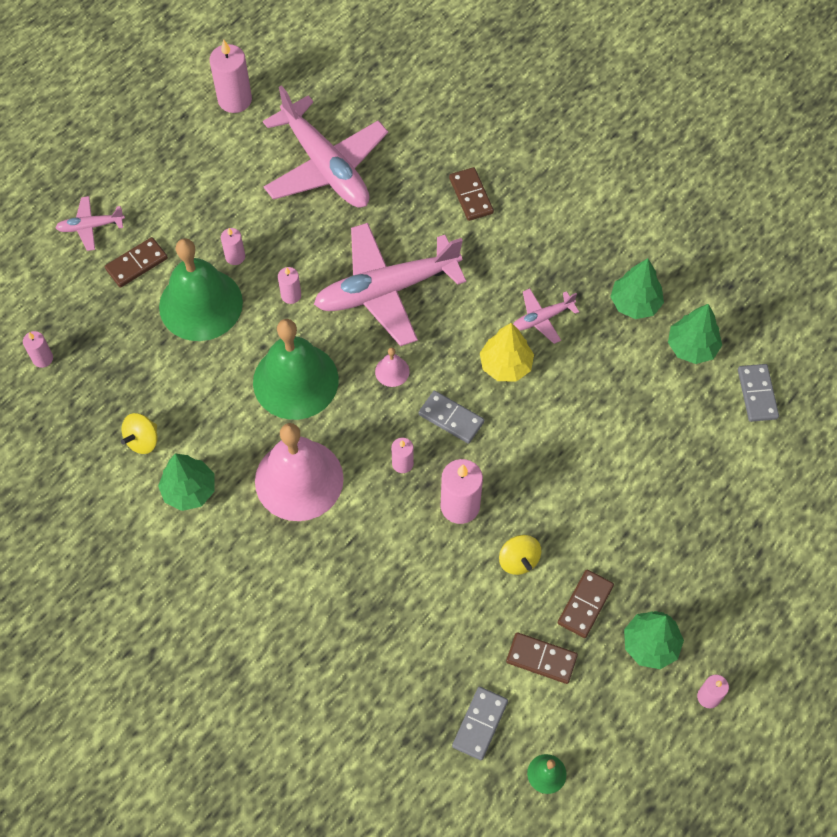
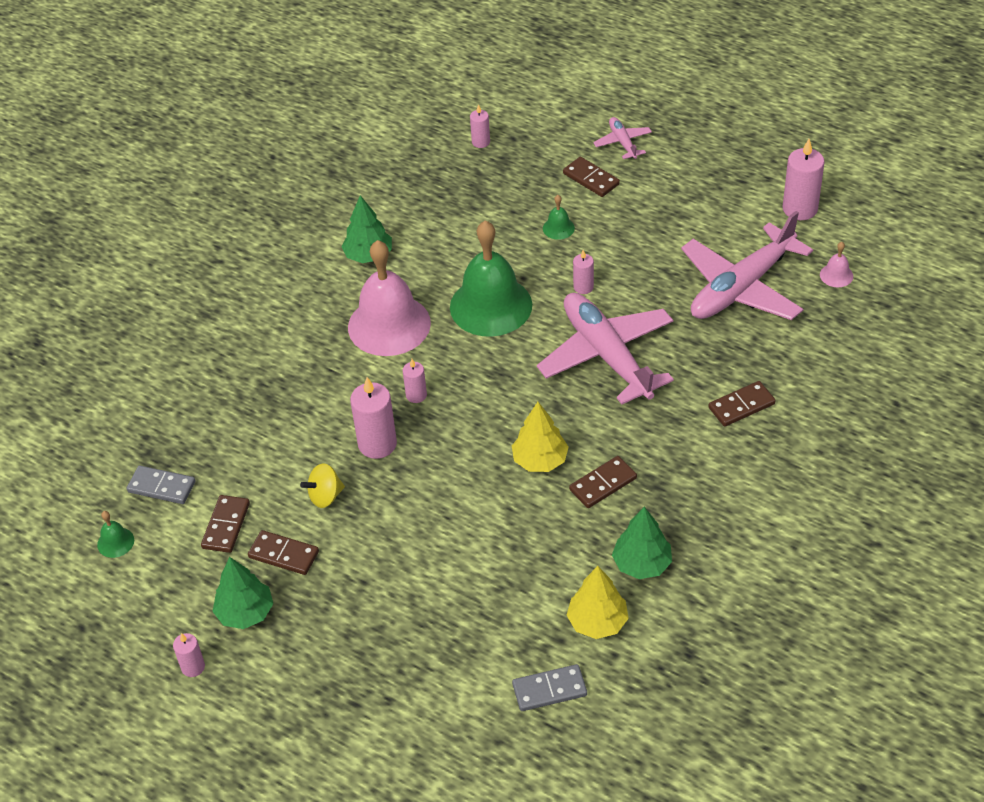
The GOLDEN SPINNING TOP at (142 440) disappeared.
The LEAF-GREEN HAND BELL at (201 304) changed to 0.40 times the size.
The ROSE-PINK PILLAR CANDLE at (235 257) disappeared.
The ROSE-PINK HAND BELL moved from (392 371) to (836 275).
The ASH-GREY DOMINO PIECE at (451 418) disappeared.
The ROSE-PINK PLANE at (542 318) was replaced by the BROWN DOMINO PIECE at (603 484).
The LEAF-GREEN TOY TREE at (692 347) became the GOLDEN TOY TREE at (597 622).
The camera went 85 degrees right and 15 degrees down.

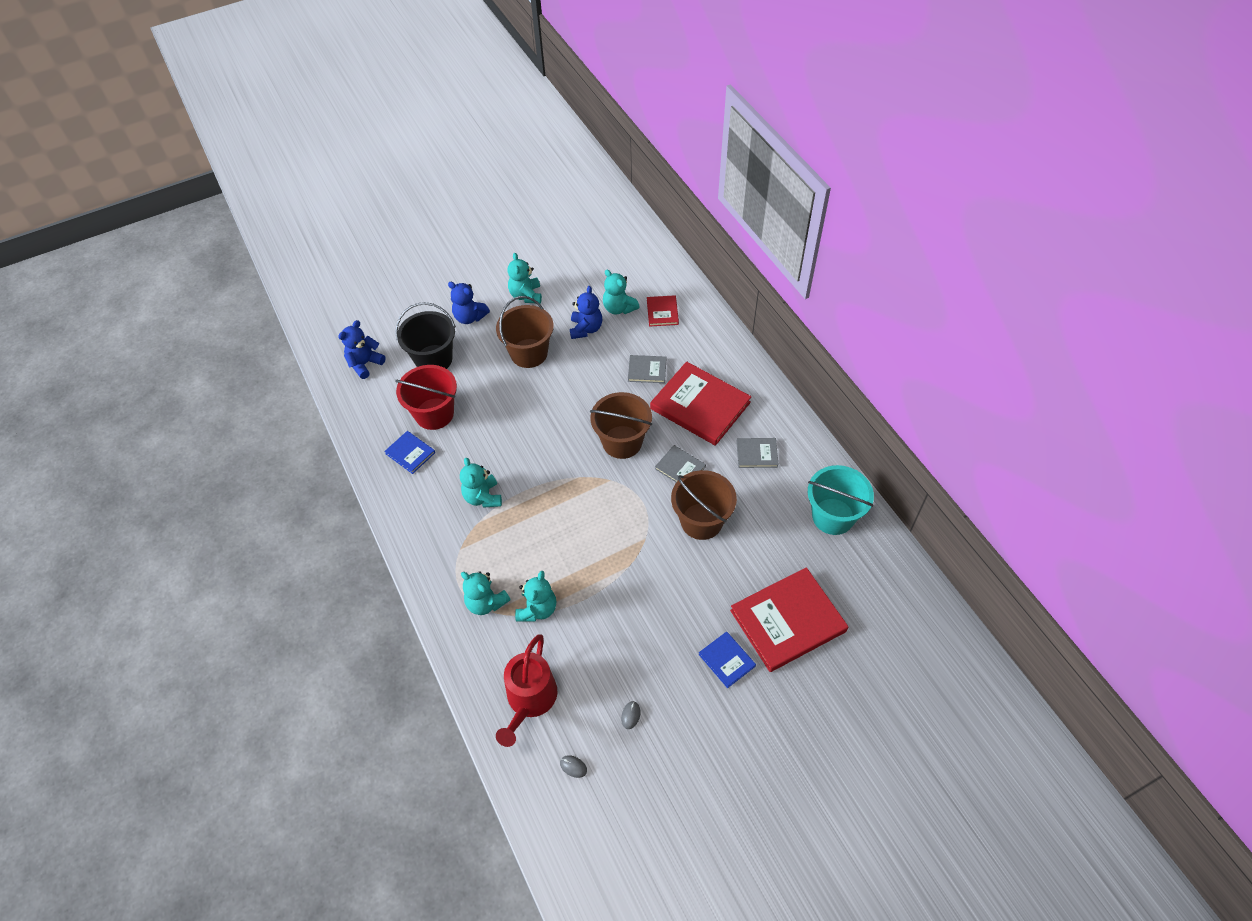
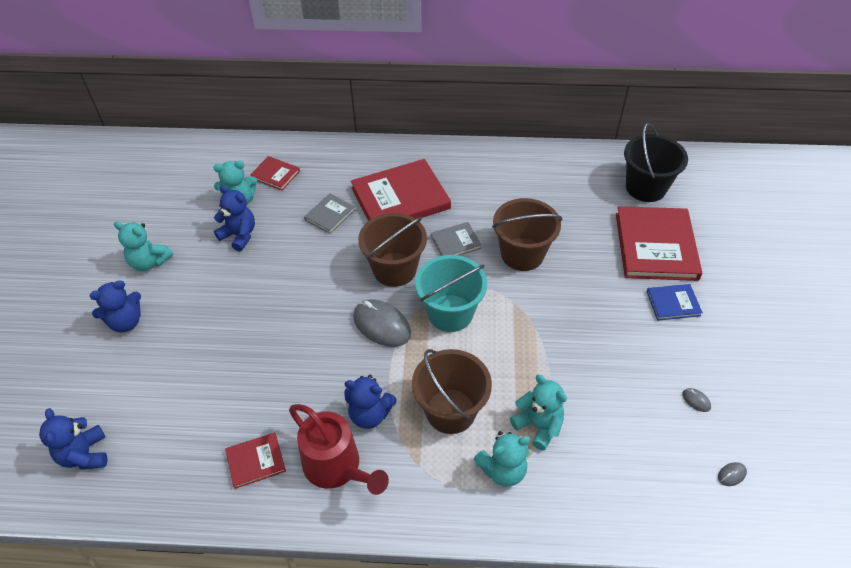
The COBALT BOOK at (410 453) became the CRIMSON BOOK at (256 461).
The JET-BLACK SAND BUCKET moved from (433 359) to (645 188).
The CRIMSON SAND BUCKET at (434 414) disappeared.
The TURQUOISE TEDDY at (483 497) became the COBALT TEDDY at (370 414).
The BROWN SAND BUCKET moved from (529 353) to (450 411).
The CRIMSON WATERING CAN moved from (529 700) to (337 467).
The ASH-GREY BOOK at (757 454) disappeared.
The TURQUOISE SAND BUCKET moved from (833 516) to (450 313).
The ASH-GREY COMPUTER MOUSE at (382 325) appeared.
The camera went 60 degrees left and 5 degrees down.

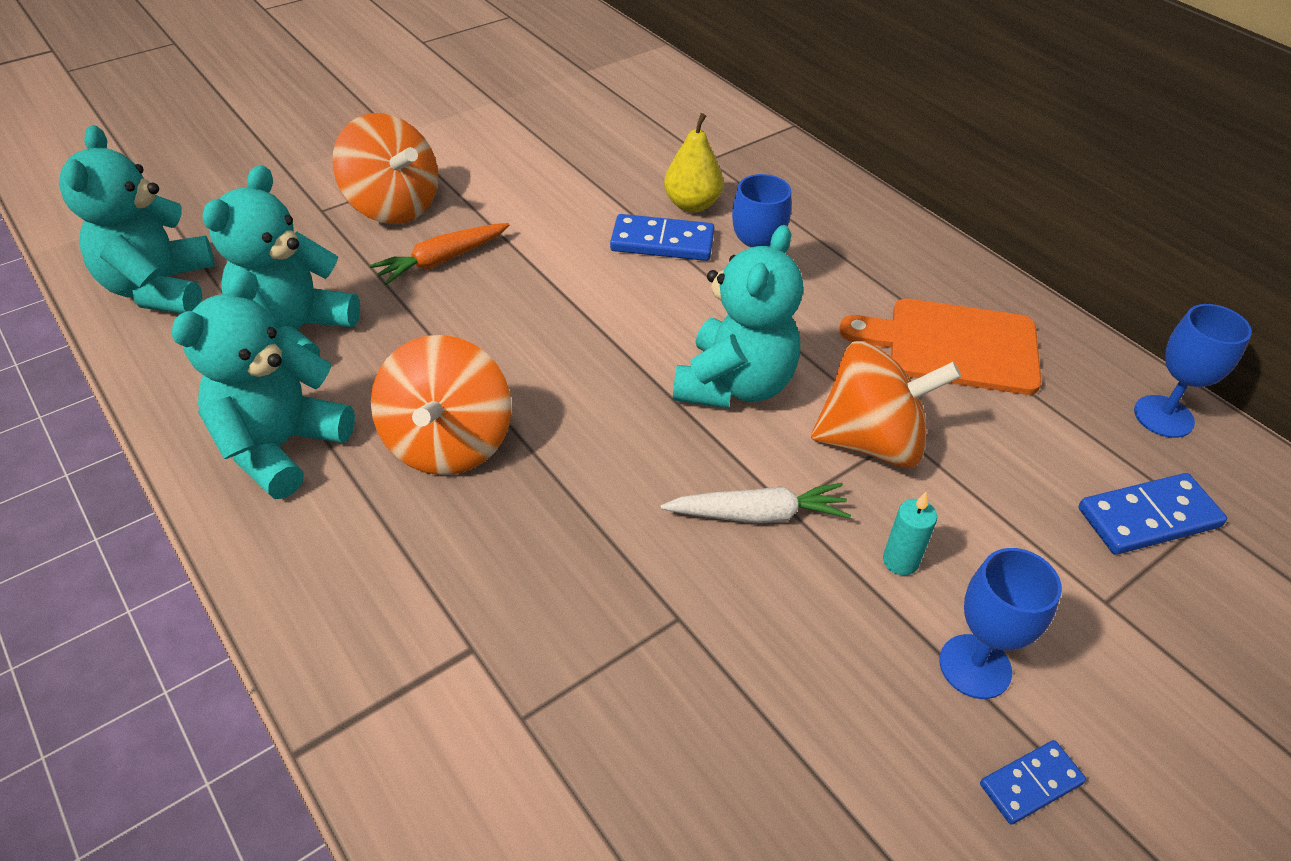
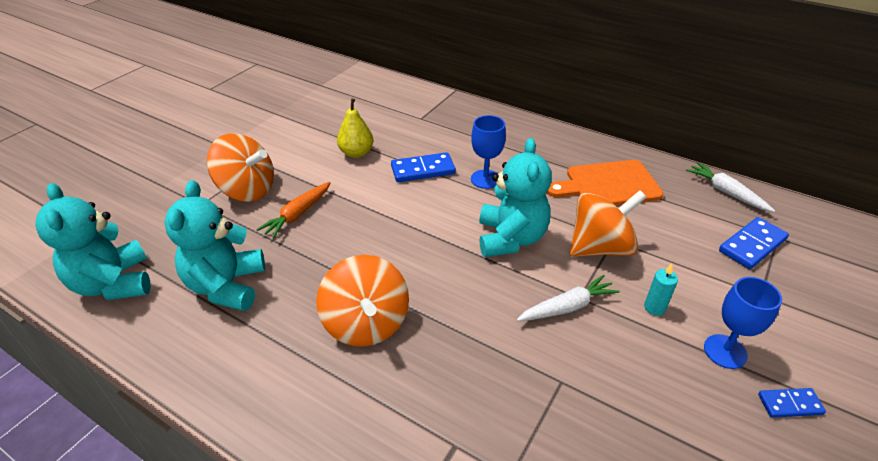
The TURQUOISE TEDDY at (280 446) disappeared.
The GOLDEN PEAR moved from (692 205) to (356 153).
The COBALT DOMINO PIECE at (1030 783) turned 45 degrees clockwise.
The COBALT GOBLET at (1163 416) was replaced by the PURE WHITE ROOT VEGETABLE at (726 192).
The camera went 20 degrees left and 5 degrees down.

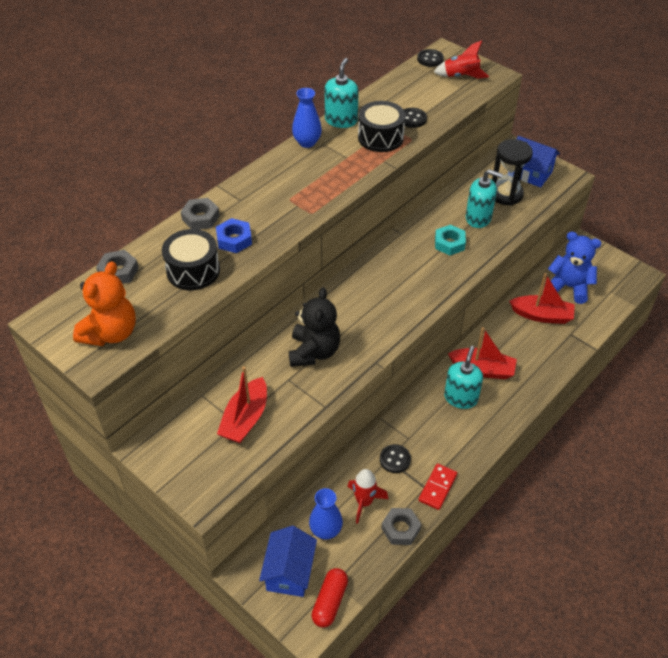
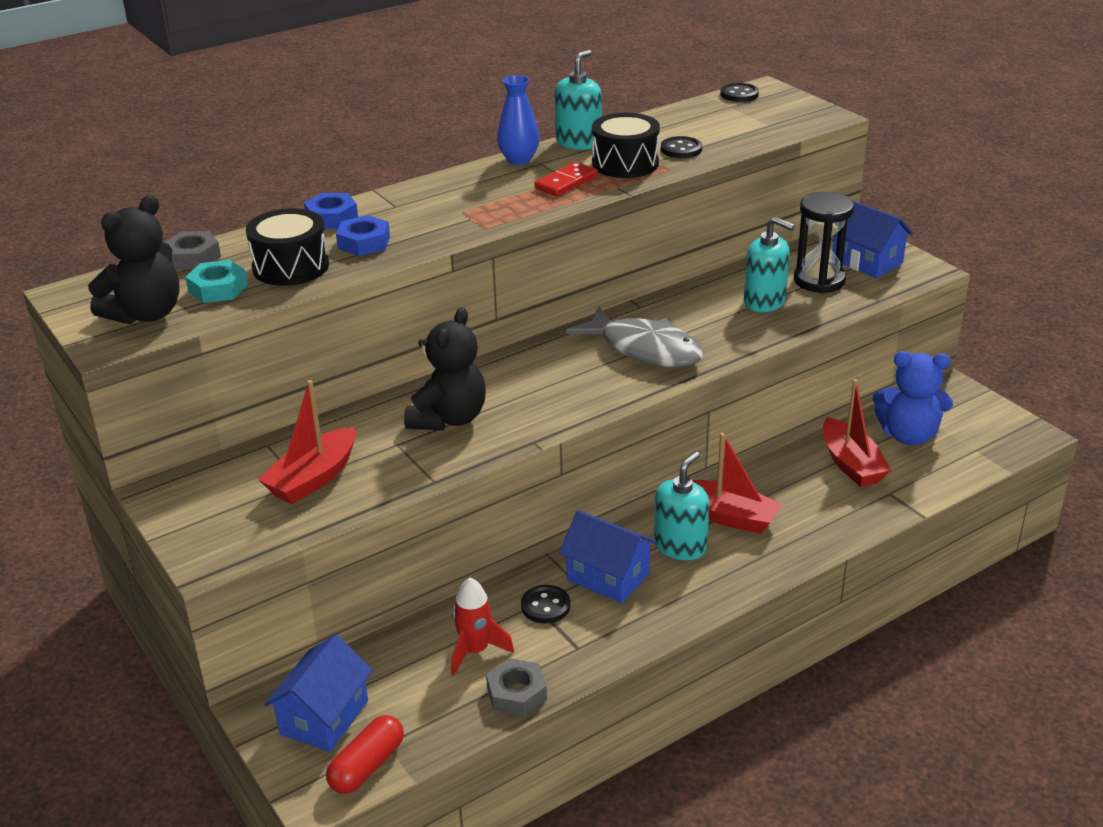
The BRIGHT ORANGE TEDDY at (111 333) became the JET-BLACK TEDDY at (146 314).
The ASH-GREY HEX NUT at (200 218) became the COBALT HEX NUT at (331 218).
The COBALT FLOWER VASE at (326 530) disappeared.
The CRIMSON DOMINO PIECE moved from (437 487) to (566 182).
The CRIMSON ROCKET at (461 76) disappeared.
The TURQUOISE HEX NUT moved from (449 243) to (218 289).
The CRIMSON SAILBOAT at (542 315) turned 45 degrees clockwise.
The COBALT TEDDY at (569 287) turned 150 degrees clockwise.
The COBALT HOUSE at (608 576) appeared.
The ASH-GREY TOY FISH at (645 349) appeared.
The camera went 15 degrees right and 15 degrees down.

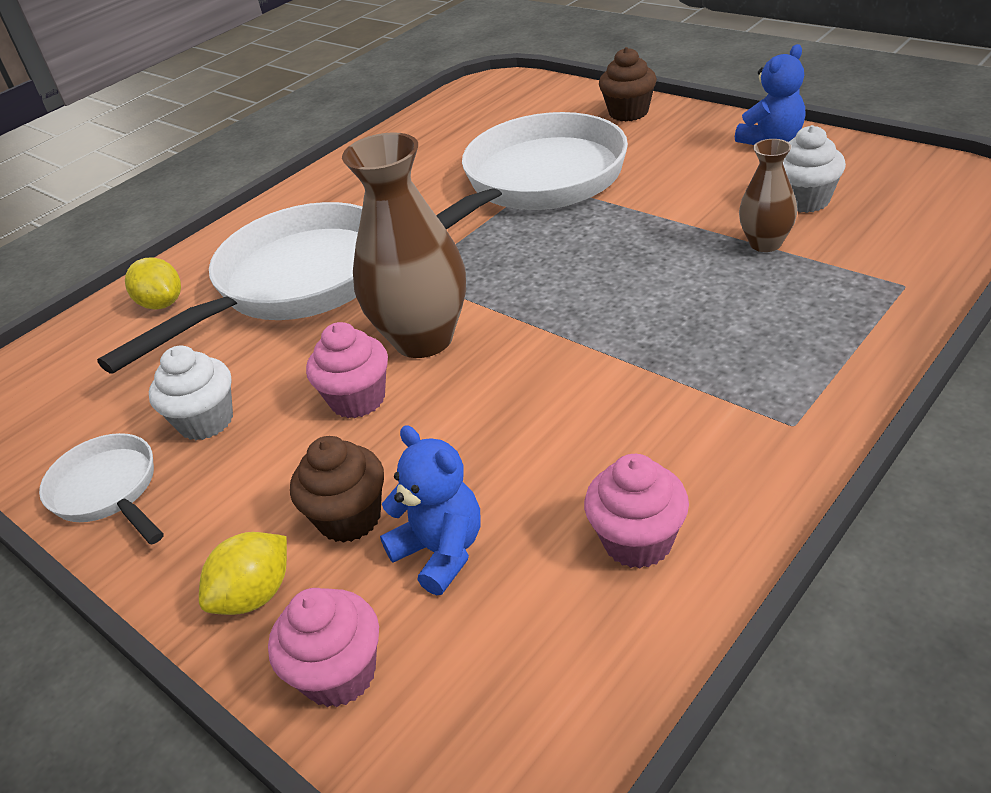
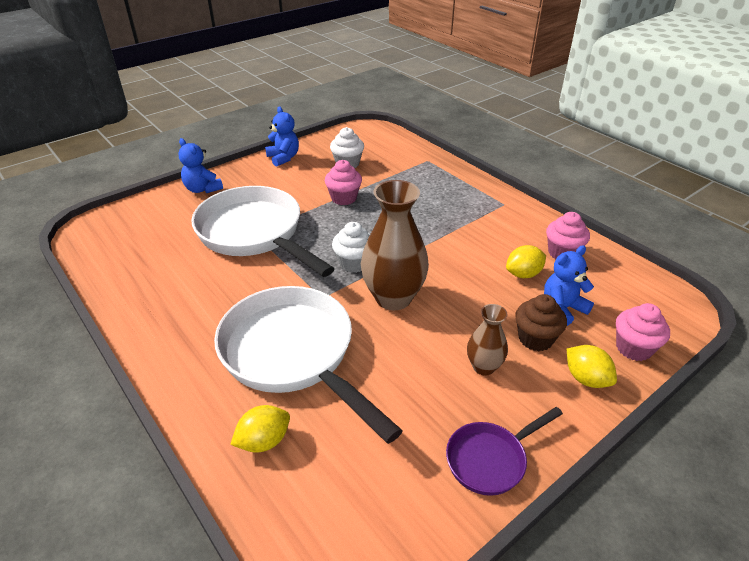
The PURE WHITE FRYING PAN at (109 491) became the VIOLET FRYING PAN at (490 459).
The PURE WHITE CUPCAKE moved from (206 421) to (354 263).
The ROSE-PINK CUPCAKE moved from (358 399) to (344 198).
The BROWN CUPCAKE at (628 112) was replaced by the COBALT TEDDY at (202 189).
The BROWN FLOWER VASE moved from (765 243) to (483 367).
The GOLDEN CITRUS FRUIT at (523 274) appeared.
The camera went 85 degrees left and 0 degrees up.

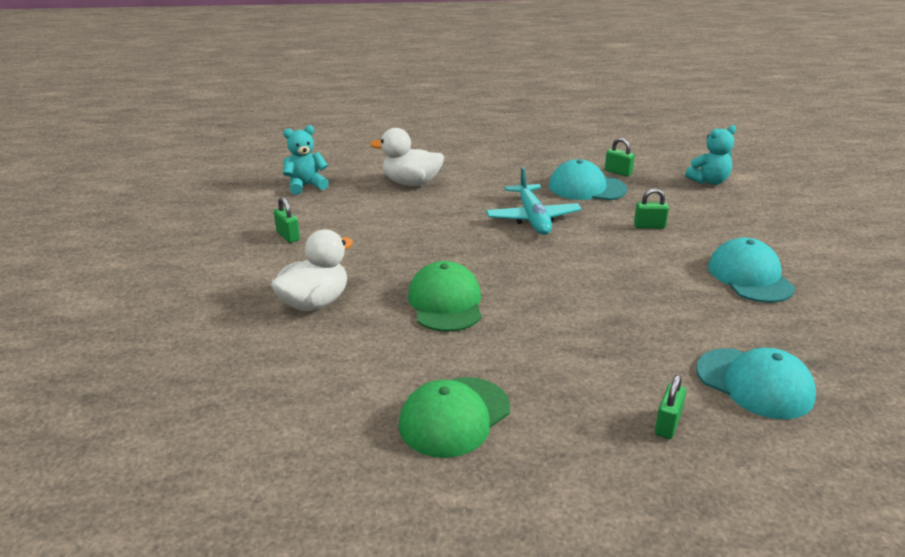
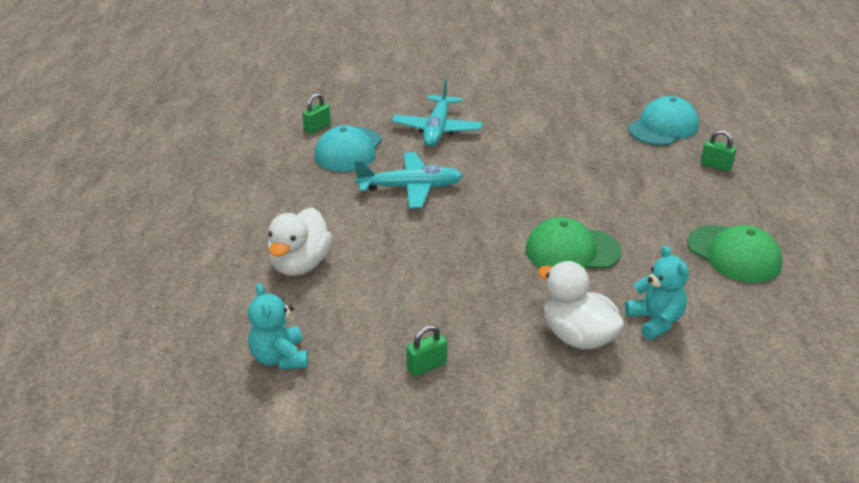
The LEAF-GREEN LOCK at (649 226) was replaced by the TURQUOISE PLANE at (437 129).
The TURQUOISE TEDDY moved from (709 181) to (655 321).
The TURQUOISE BASEBALL CAP at (750 276) disappeared.
The camera went 85 degrees left and 5 degrees up.

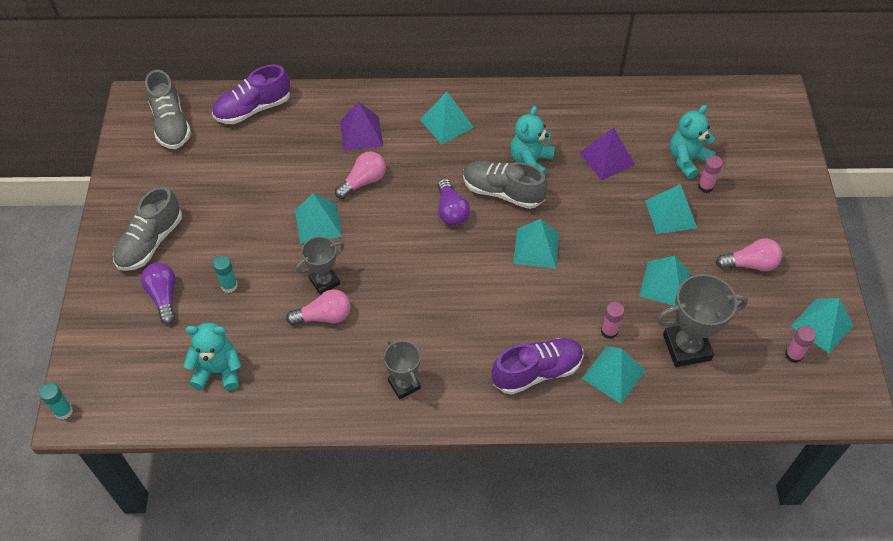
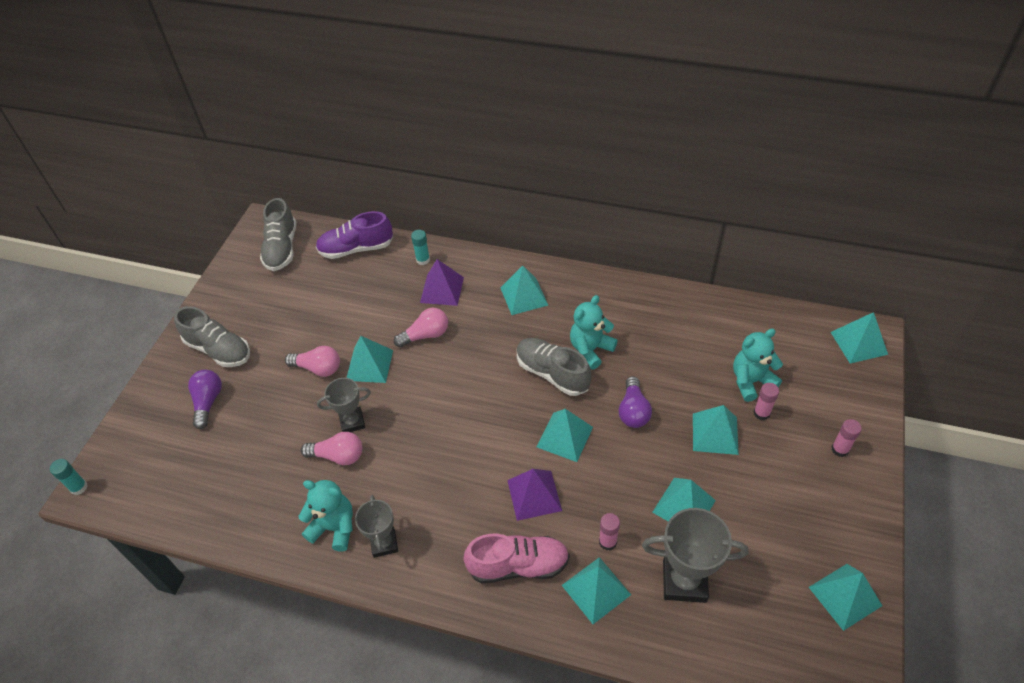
The ASH-GREY SNEAKER at (150 242) turned 105 degrees counterclockwise.
The TURQUOISE TEDDY moved from (218 371) to (334 527).
The TURQUOISE GLUE STICK moved from (229 285) to (423 260).
The VIOLET BULB moved from (451 211) to (633 411).
The VIOLET SNEAKER at (537 372) became the ROSE-PINK SNEAKER at (518 565).
The VIOLET SOLID PYRAMID moved from (607 158) to (534 495).
The ROSE-PINK BULB moved from (750 264) to (318 368).
The ROSE-PINK GLUE STICK moved from (793 355) to (840 449).
The TURQUOISE SOLID PYRAMID at (858 343) appeared.
The camera went 20 degrees right and 5 degrees down.

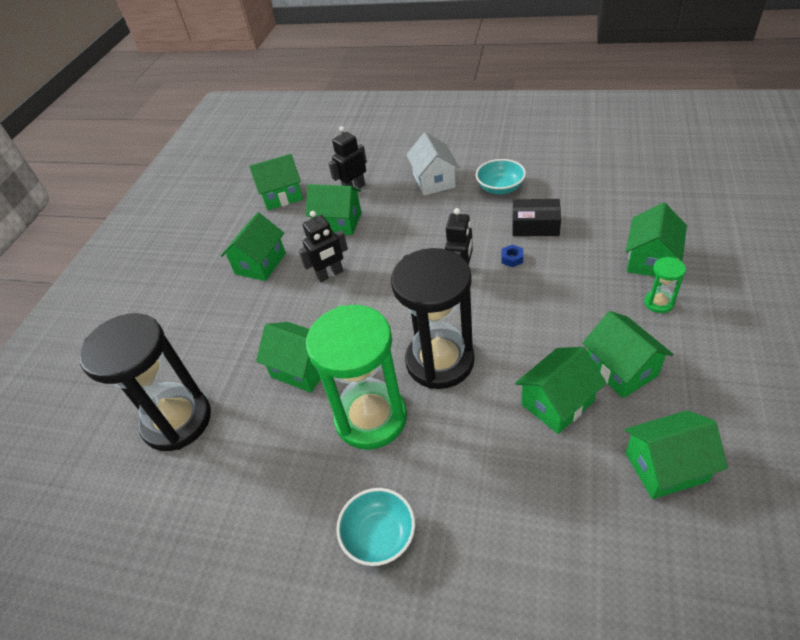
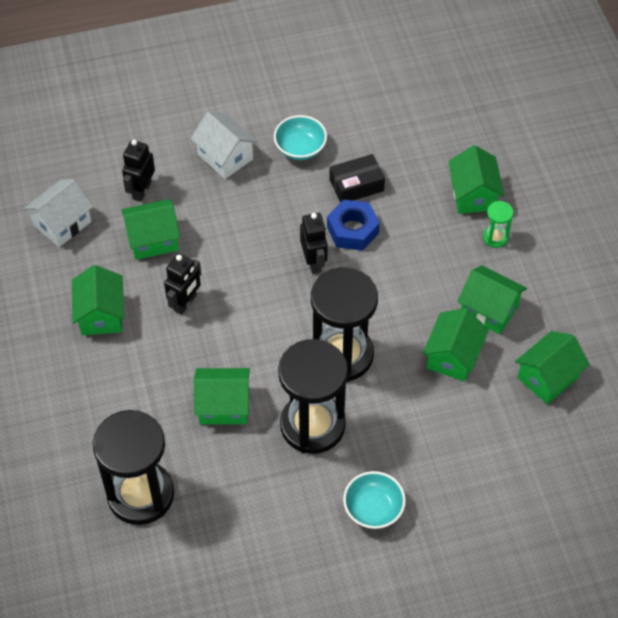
The LEAF-GREEN HOUSE at (282 196) became the PURE WHITE HOUSE at (62 223).
The LEAF-GREEN SAND TIMER at (371 418) became the JET-BLACK SAND TIMER at (312 425).
The COBALT HEX NUT at (512 259) changed to 2.17 times the size.
The camera went 35 degrees left and 10 degrees up.

